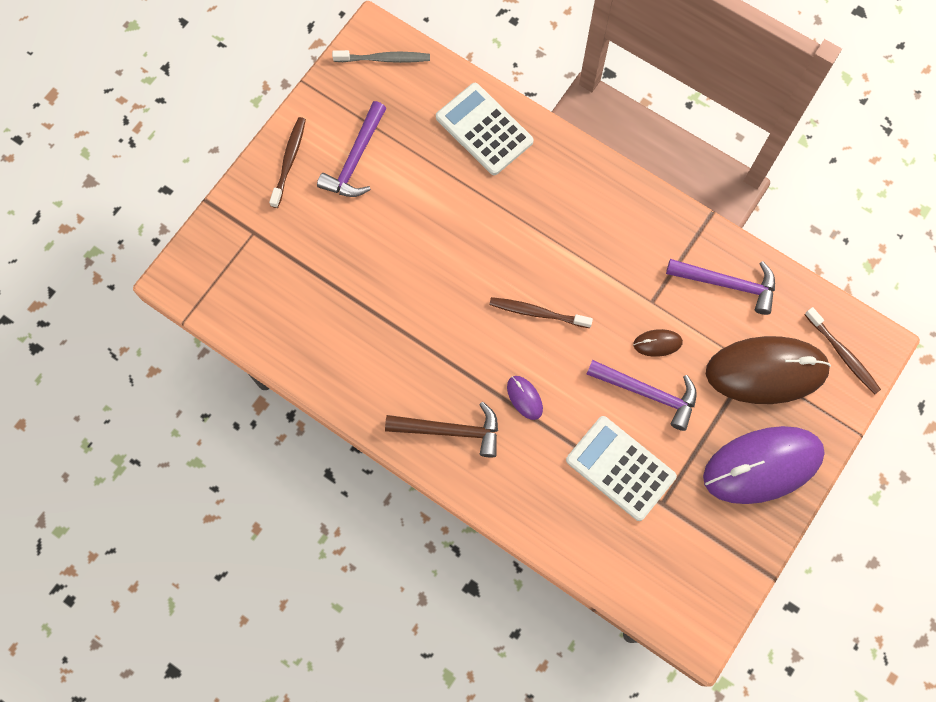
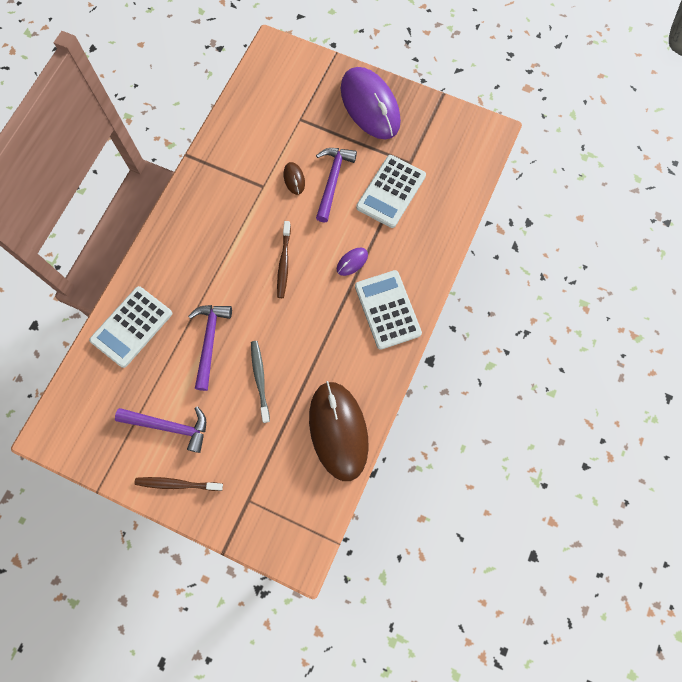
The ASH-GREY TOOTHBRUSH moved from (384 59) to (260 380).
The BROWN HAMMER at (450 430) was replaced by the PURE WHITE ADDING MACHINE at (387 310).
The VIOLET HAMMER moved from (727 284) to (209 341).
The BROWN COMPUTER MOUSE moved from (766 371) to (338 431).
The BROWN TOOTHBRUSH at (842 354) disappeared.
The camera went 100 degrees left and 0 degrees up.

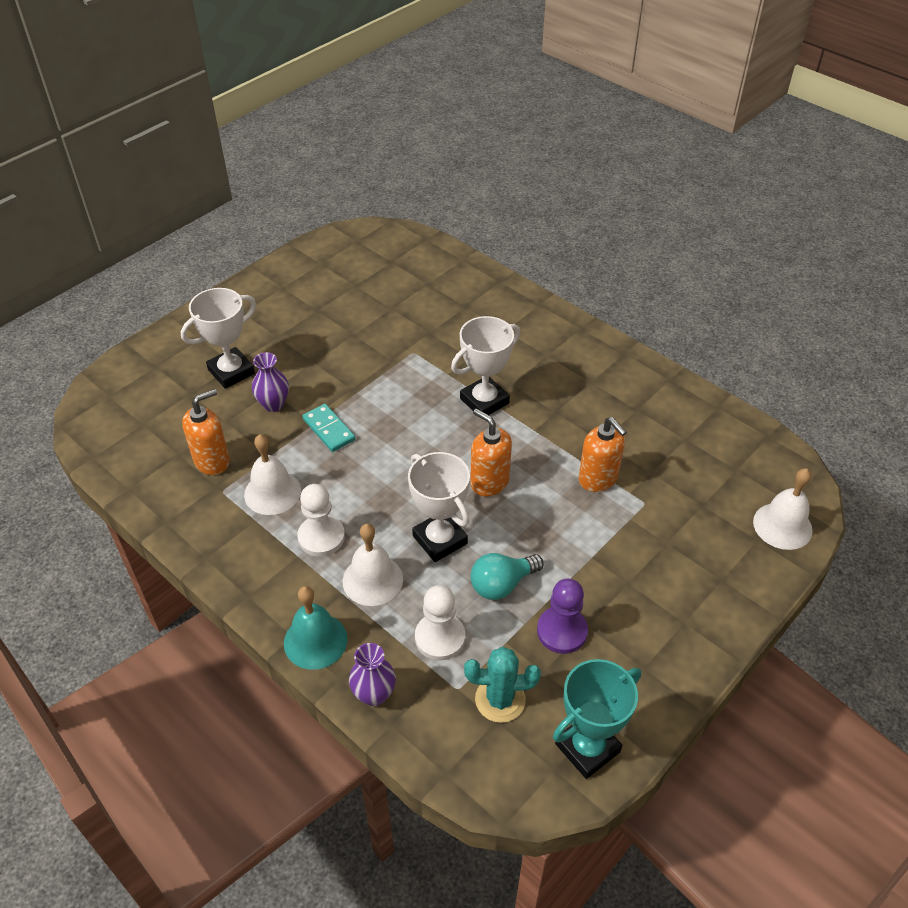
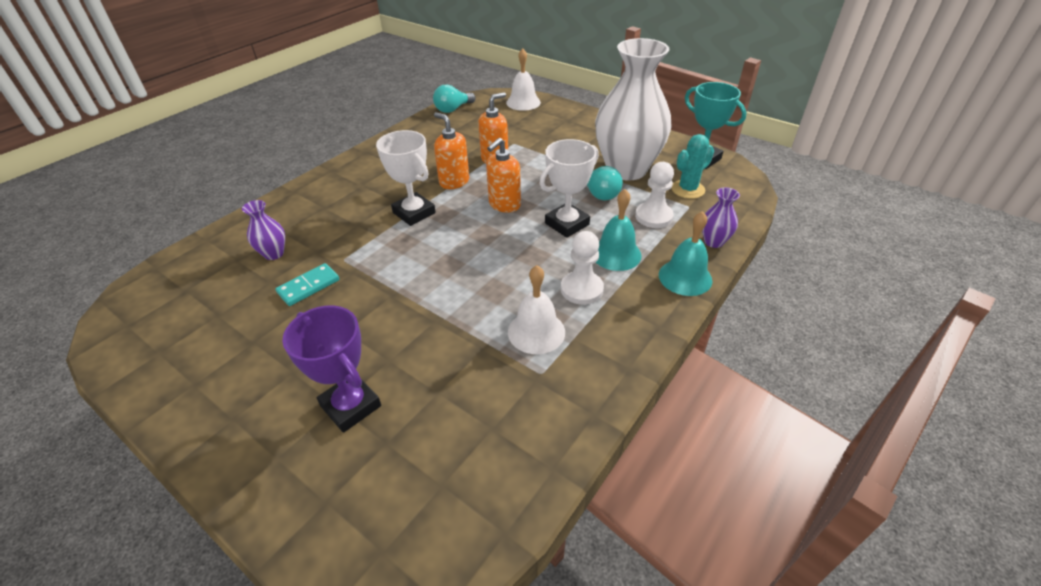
The PURE WHITE TROPHY at (231 372) became the VIOLET TROPHY at (351 406).
The BRIGHT ORANGE SOAP DISPENSER moved from (212 461) to (454 182).
The VIOLET FLOWER VASE moved from (273 404) to (274 254).
The TURQUOISE DOMINO PIECE moved from (329 429) to (309 286).
The PURE WHITE HAND BELL at (372 580) became the TURQUOISE HAND BELL at (616 254).
The TURQUOISE SAGUARO CACTUS at (500 699) turned 60 degrees clockwise.
The VIOLET GAME PAWN at (562 631) was replaced by the PURE WHITE FLOWER VASE at (626 169).
The TURQUOISE BULB at (453 109) appeared.
The camera went 95 degrees left and 5 degrees down.

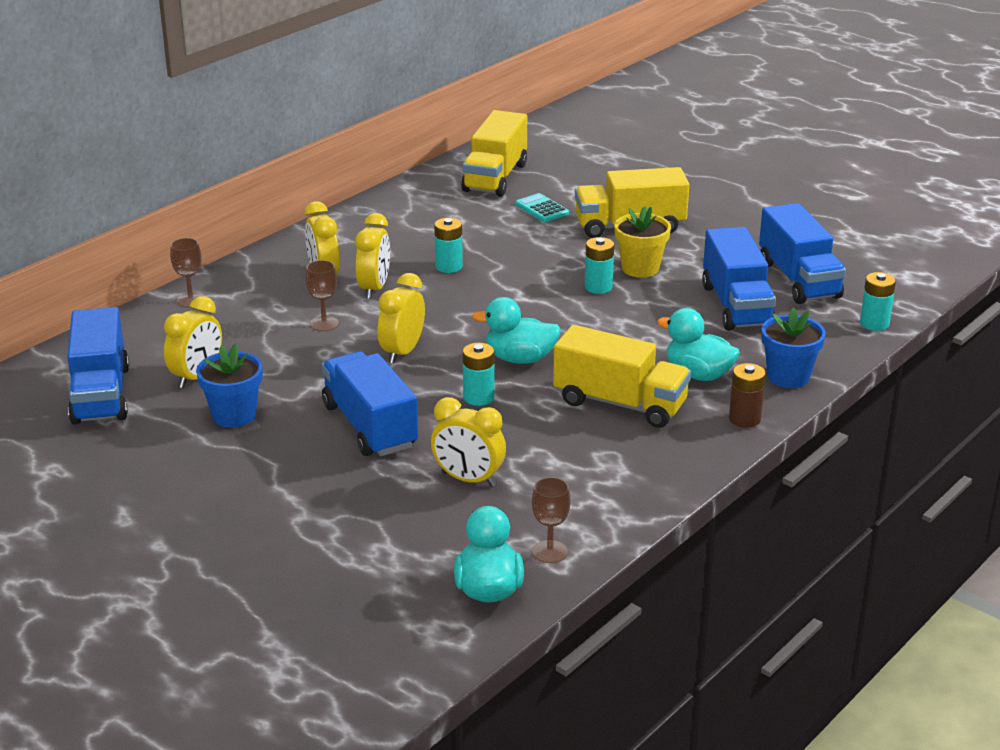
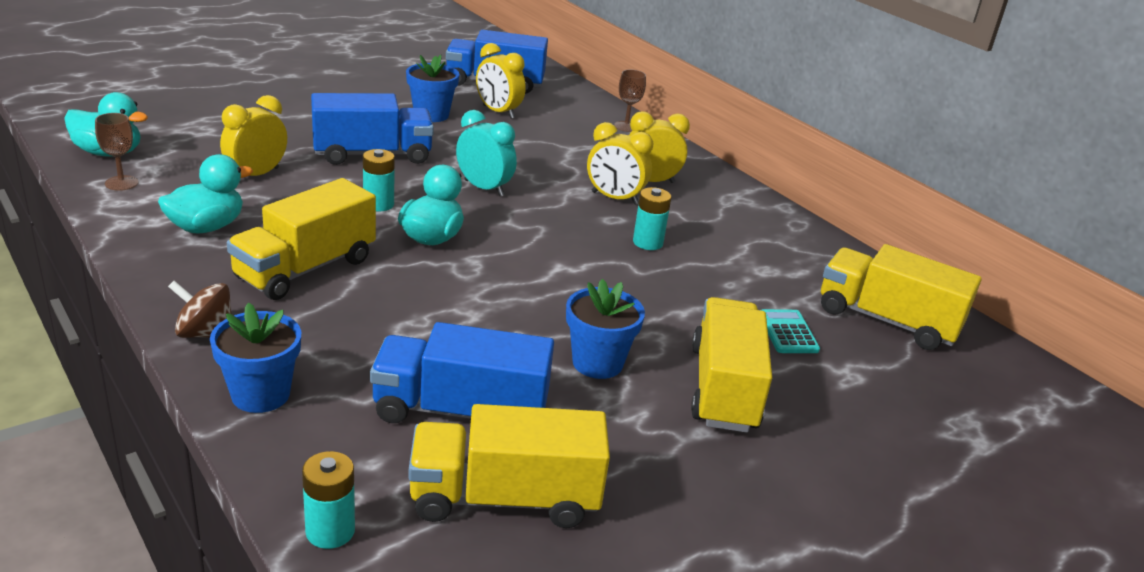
The BROWN GOBLET at (324 324) disappeared.
The GOLDEN ALARM CLOCK at (402 352) became the TURQUOISE ALARM CLOCK at (484 188).
The TURQUOISE ADDING MACHINE at (541 209) turned 75 degrees counterclockwise.
The TURQUOISE BATTERY at (598 287) disappeared.
The GOLDEN PLANT POT at (640 268) became the COBALT PLANT POT at (597 363).
The TURQUOISE RUBBER DUCK moved from (698 374) to (206 227).
The BROWN BATTERY at (744 419) was replaced by the BROWN SPINNING TOP at (205 333).
The COBALT LORRY at (798 280) became the GOLDEN LORRY at (504 498).
The camera went 100 degrees right and 0 degrees up.

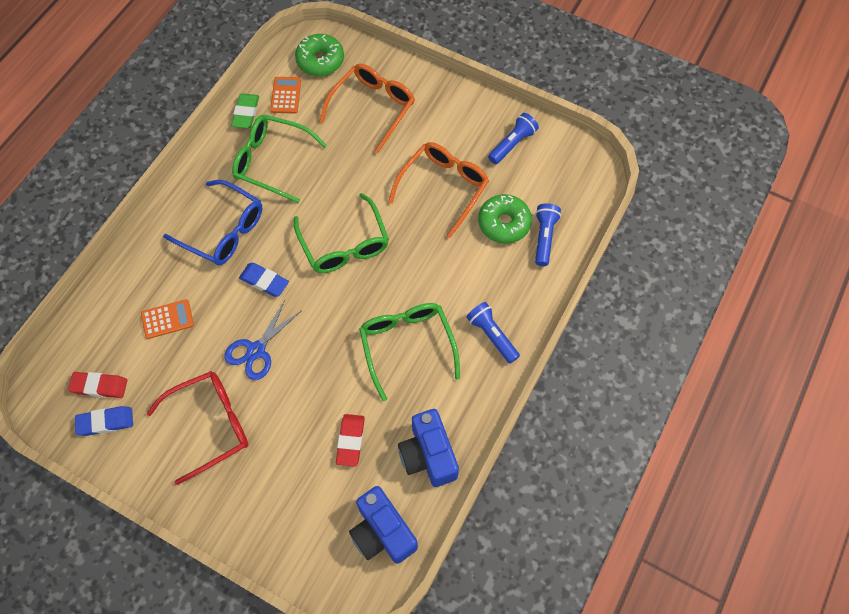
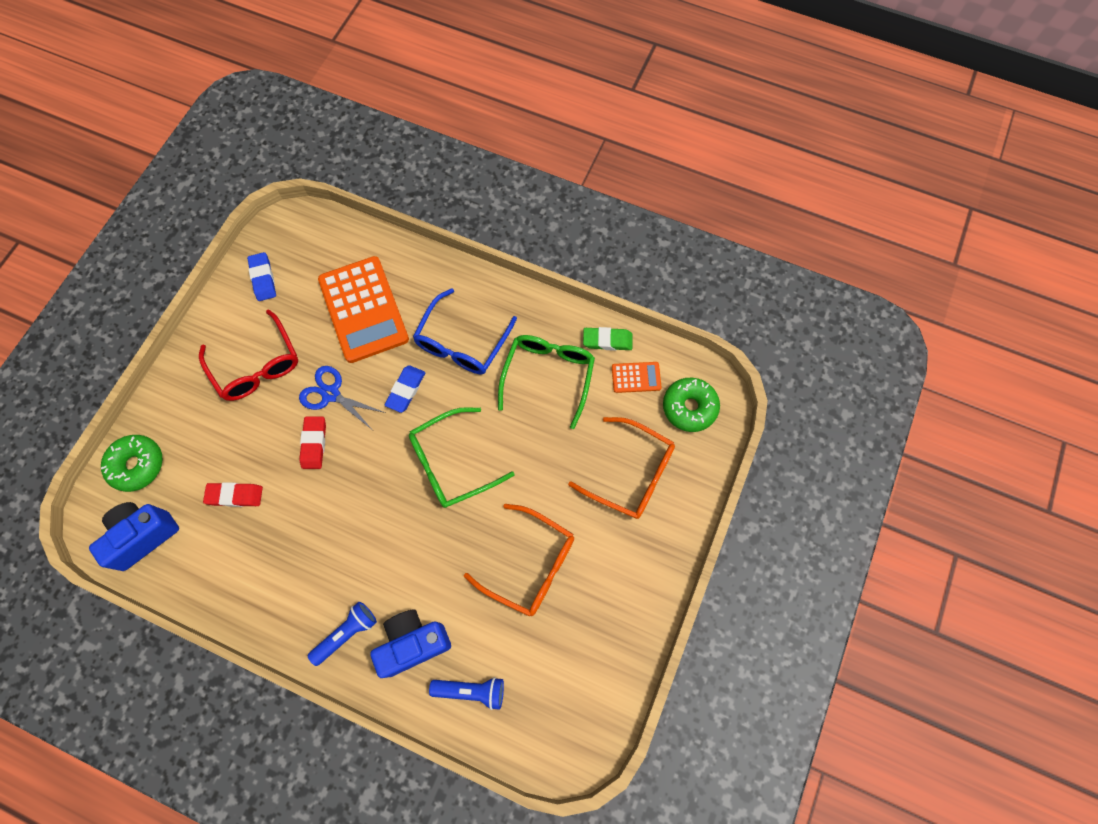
The CRIMSON PENCIL ERASER moved from (99 386) to (314 443).
The BRIGHT ORANGE ADDING MACHINE at (167 319) changed to 2.21 times the size.
The LEAF-GREEN SPECTACLES at (407 345) disappeared.
The COBALT COMPACT CAMERA moved from (428 455) to (413 643).
The LEAF-GREEN GLAZED DONUT moved from (504 223) to (137 465).
The COBALT POCKET TORCH at (512 144) disappeared.
The camera went 85 degrees right and 5 degrees up.

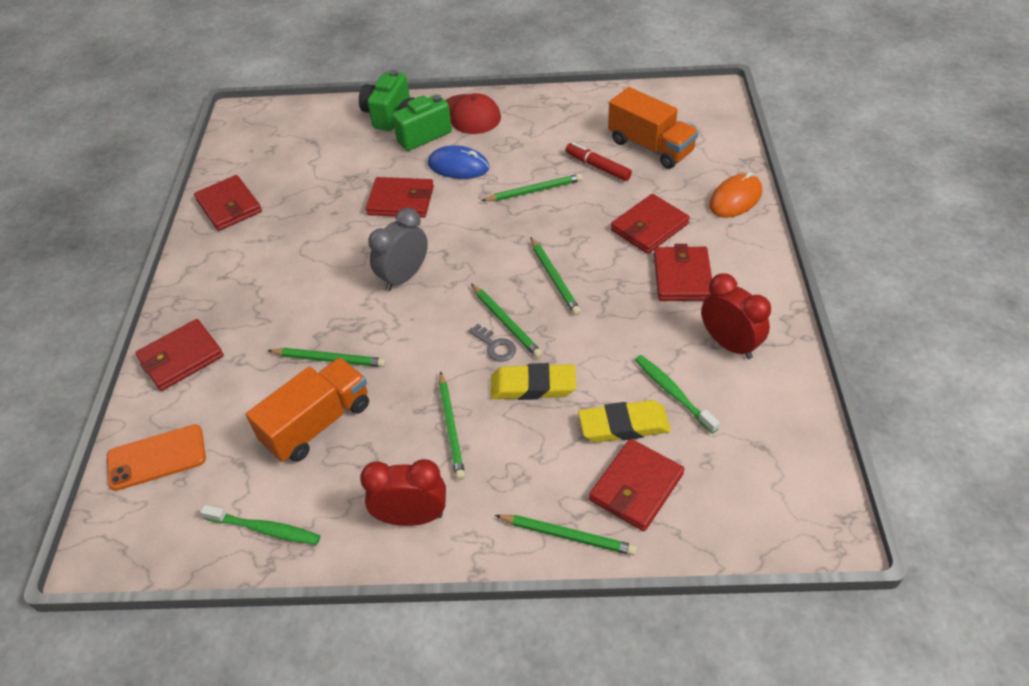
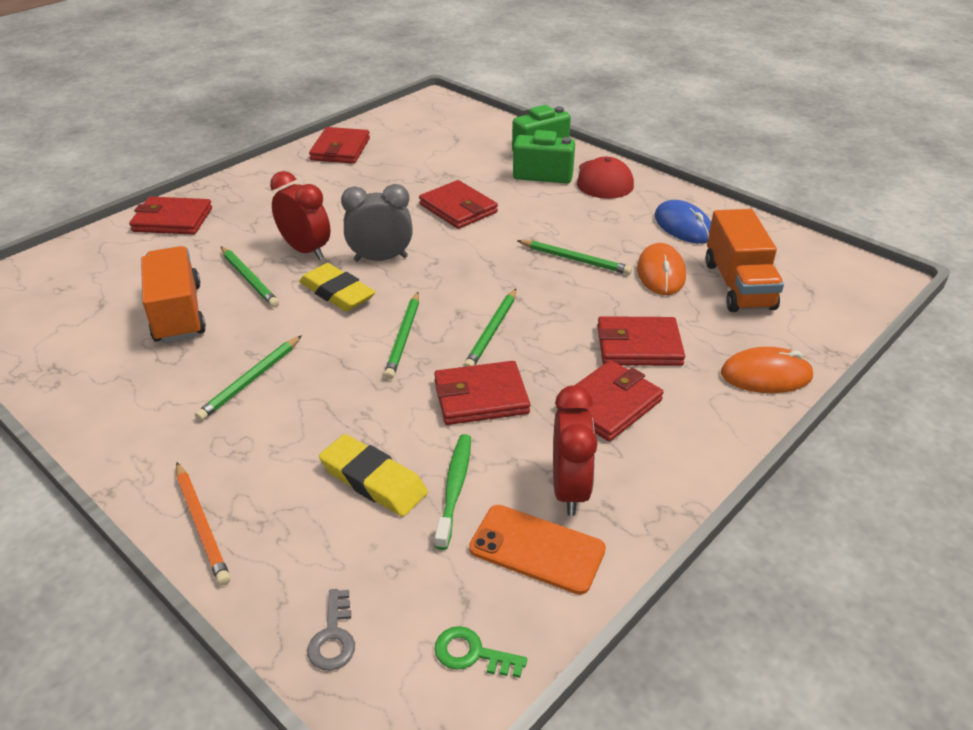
The BRIGHT ORANGE PHONE moved from (157 457) to (537 549).
The LEAF-GREEN TOOTHBRUSH at (265 529) disappeared.
The BRIGHT ORANGE LORRY at (317 423) turned 105 degrees counterclockwise.
The CRIMSON ALARM CLOCK moved from (412 517) to (306 250).
The COBALT COMPUTER MOUSE moved from (458 166) to (683 226).
The ASH-GREY KEY moved from (495 346) to (333 637).
The GOLDEN PENCIL ERASER moved from (533 386) to (337 293).
The LEAF-GREEN LEAD PENCIL at (567 536) became the BRIGHT ORANGE LEAD PENCIL at (201 525).
The CRIMSON MARKER PEN at (597 167) was replaced by the BRIGHT ORANGE COMPUTER MOUSE at (660 273).
The CRIMSON CARD WALLET moved from (636 487) to (481 397).
The LEAF-GREEN KEY at (472 653) appeared.
The camera went 40 degrees right and 10 degrees down.

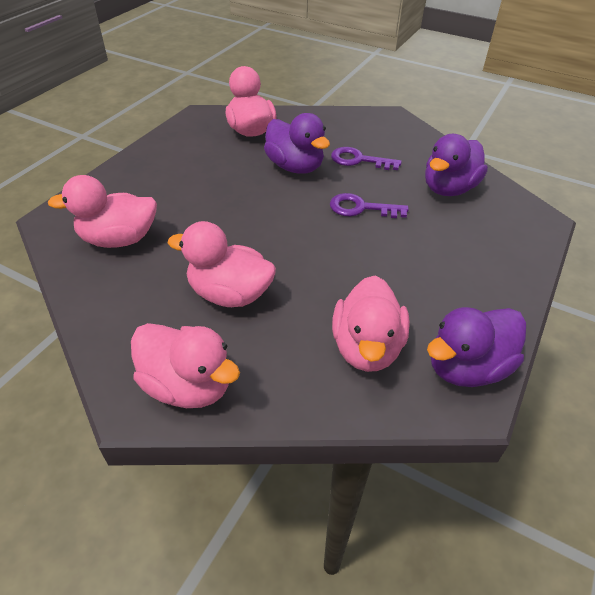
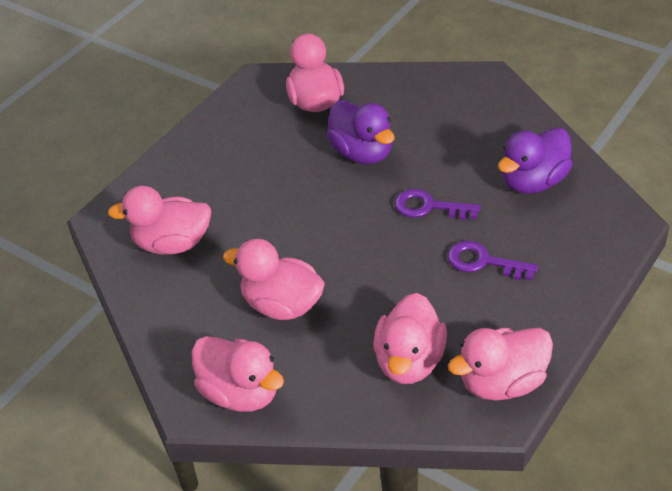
The VIOLET KEY moved from (359 160) to (483 262).
The VIOLET RUBBER DUCK at (467 367) became the ROSE-PINK RUBBER DUCK at (502 382).
The camera went 10 degrees right and 0 degrees up.

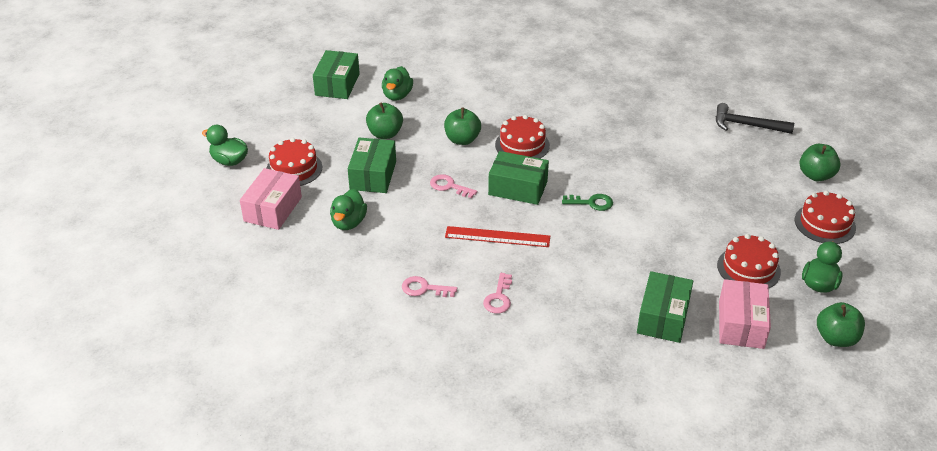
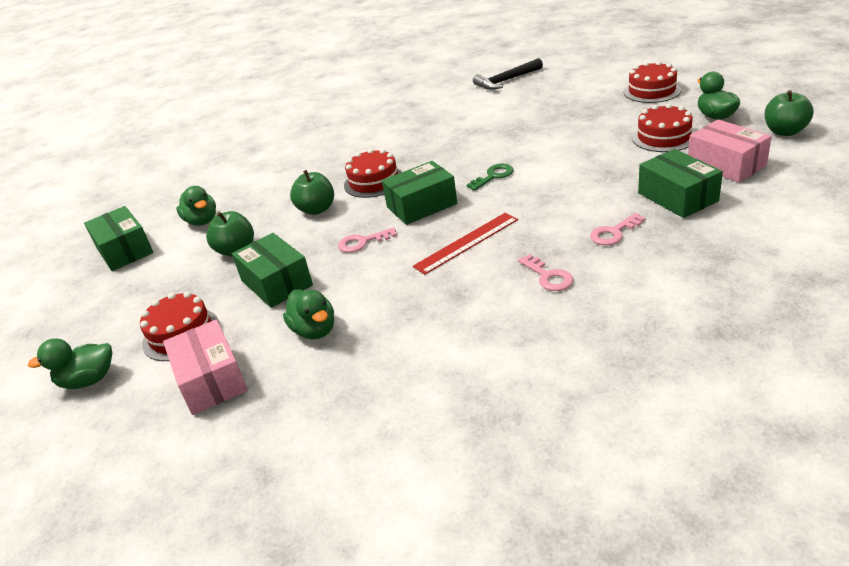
The ROSE-PINK KEY moved from (424 288) to (613 233).
The LEAF-GREEN TOY APPLE at (816 175) disappeared.
The camera went 40 degrees left and 5 degrees down.

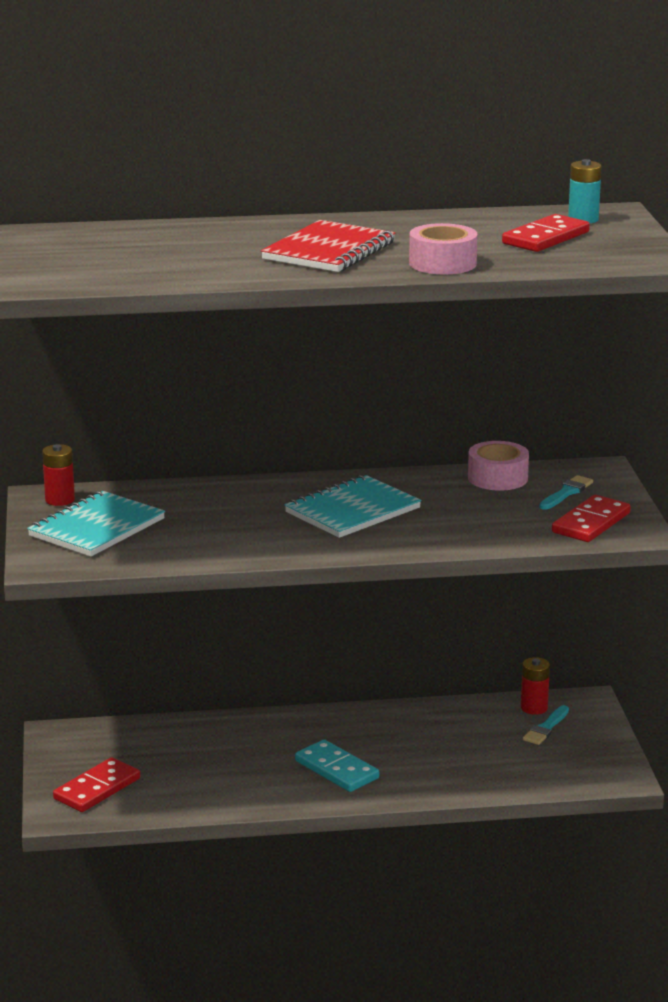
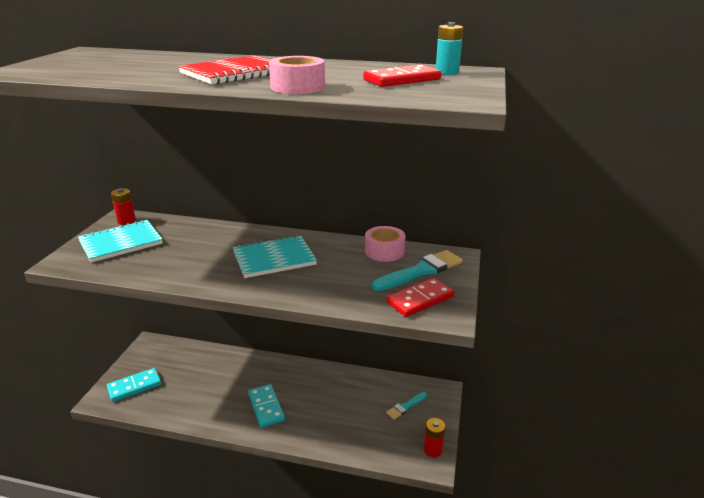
The CRIMSON DOMINO PIECE at (97 789) became the TURQUOISE DOMINO PIECE at (134 386).
The CRIMSON BATTERY moved from (534 708) to (433 450).
The TURQUOISE PAINT BRUSH at (566 493) changed to 1.78 times the size.
The camera went 20 degrees right and 5 degrees up.

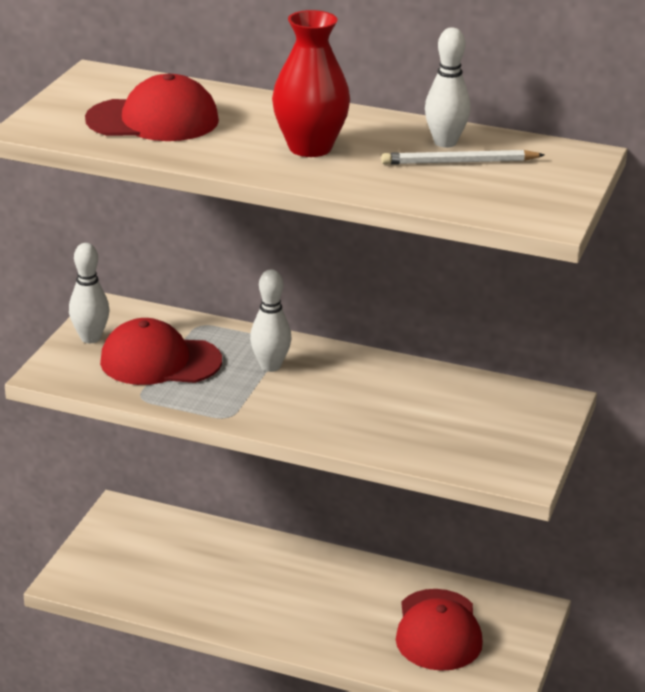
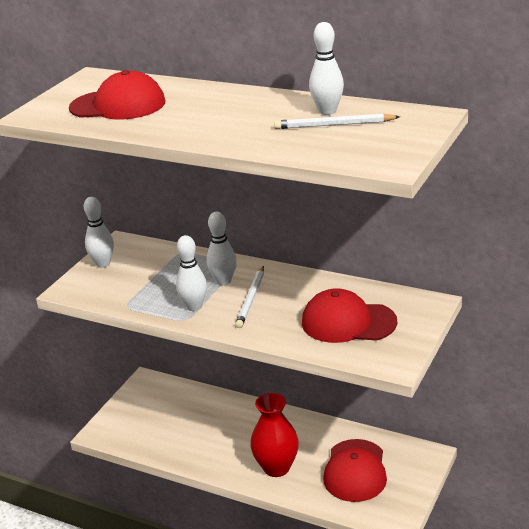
The CRIMSON BASEBALL CAP moved from (160 361) to (348 322).
The CRIMSON FLOWER VASE moved from (310 148) to (276 467).
The PURE WHITE TENPIN at (194 307) appeared.
The PURE WHITE LEAD PENCIL at (251 299) appeared.
The camera went 10 degrees right and 0 degrees up.

